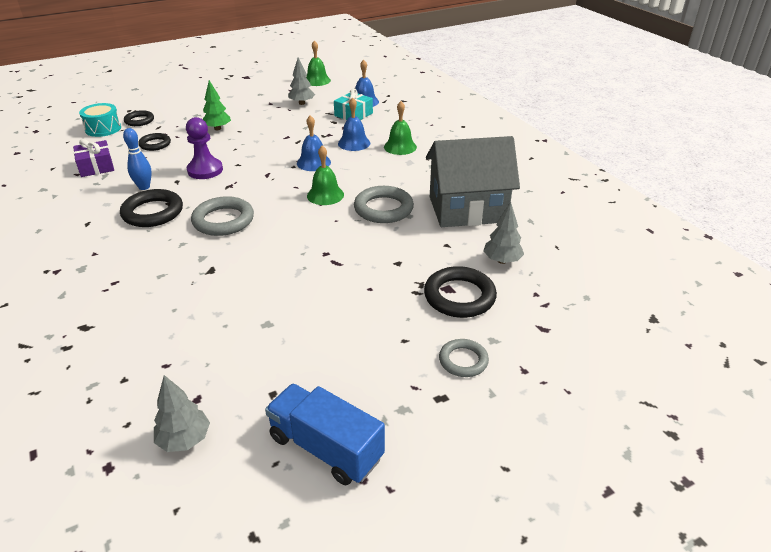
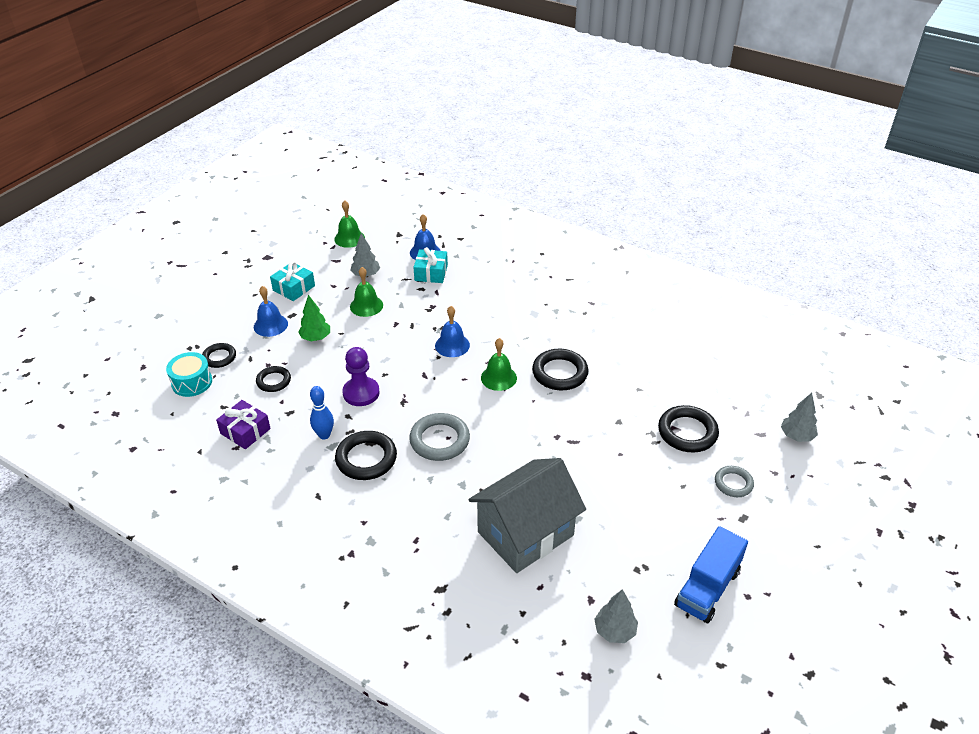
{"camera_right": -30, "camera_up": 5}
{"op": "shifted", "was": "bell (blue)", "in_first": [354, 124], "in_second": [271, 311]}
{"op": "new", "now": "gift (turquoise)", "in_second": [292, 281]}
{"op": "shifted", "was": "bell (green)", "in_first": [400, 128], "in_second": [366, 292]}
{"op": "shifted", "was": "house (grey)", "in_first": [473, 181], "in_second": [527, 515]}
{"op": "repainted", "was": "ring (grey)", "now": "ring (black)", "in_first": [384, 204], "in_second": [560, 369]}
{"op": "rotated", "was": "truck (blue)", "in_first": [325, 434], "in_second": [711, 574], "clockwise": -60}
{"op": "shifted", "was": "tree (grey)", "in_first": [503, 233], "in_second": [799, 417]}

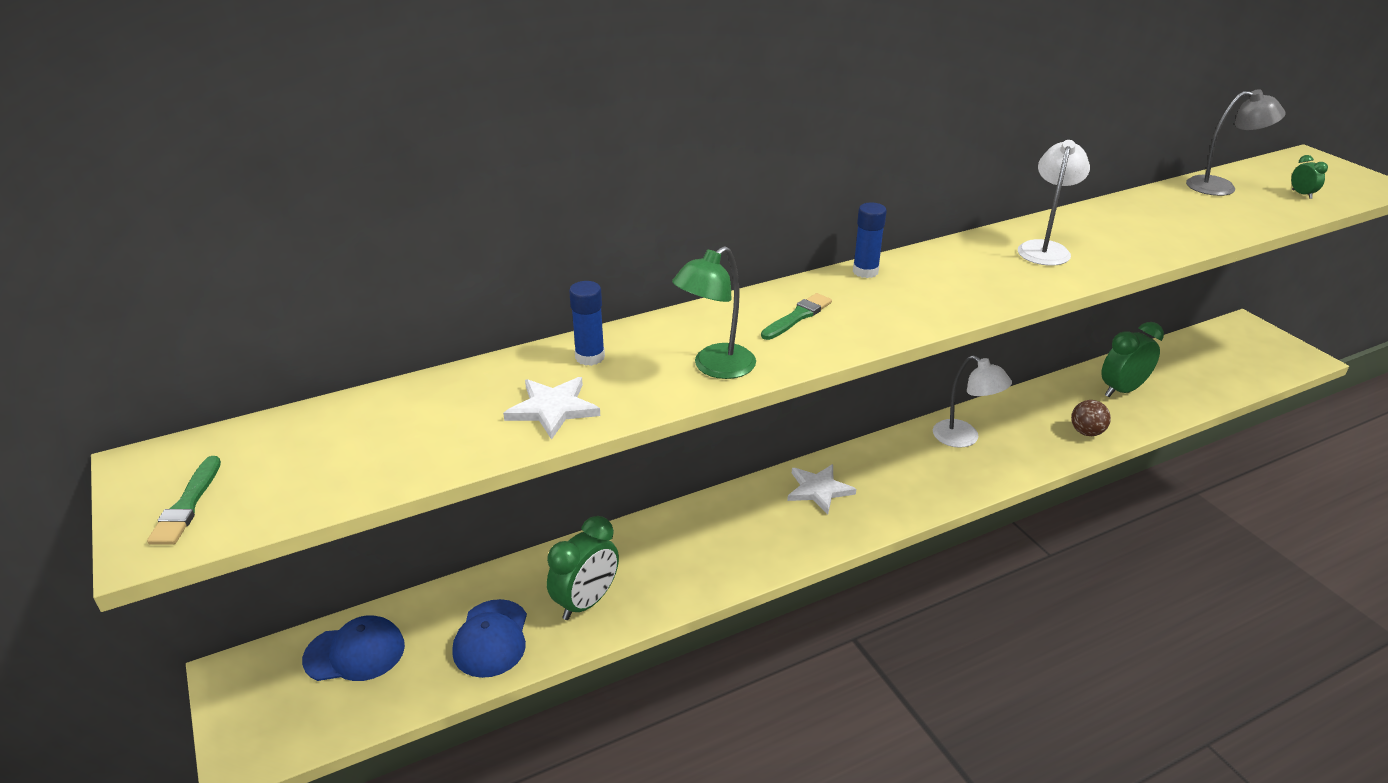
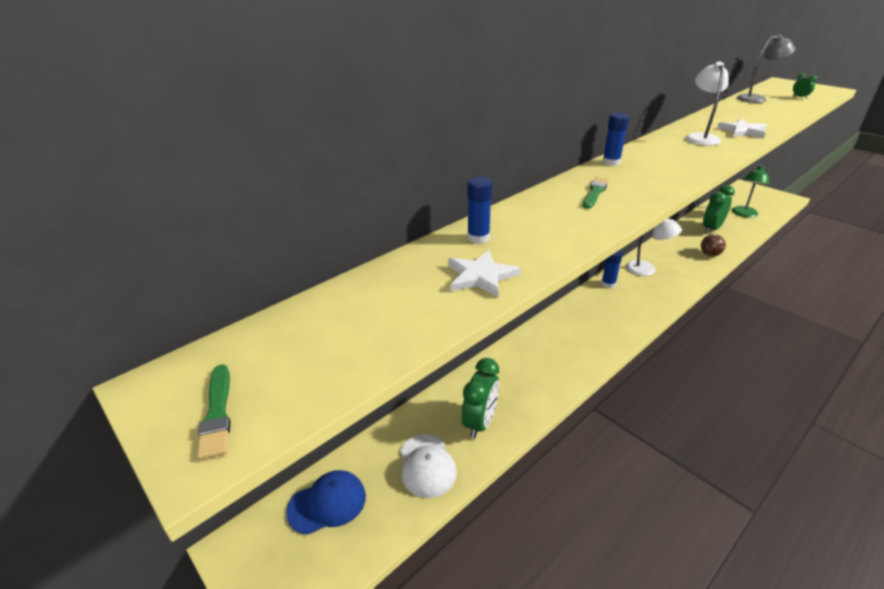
{"camera_right": -15, "camera_up": 0}
{"op": "repainted", "was": "cap (blue)", "now": "cap (white)", "in_first": [489, 638], "in_second": [428, 466]}
{"op": "new", "now": "glue stick (blue)", "in_second": [612, 269]}
{"op": "shifted", "was": "star (white)", "in_first": [821, 489], "in_second": [742, 128]}
{"op": "shifted", "was": "lamp (green)", "in_first": [714, 312], "in_second": [751, 191]}

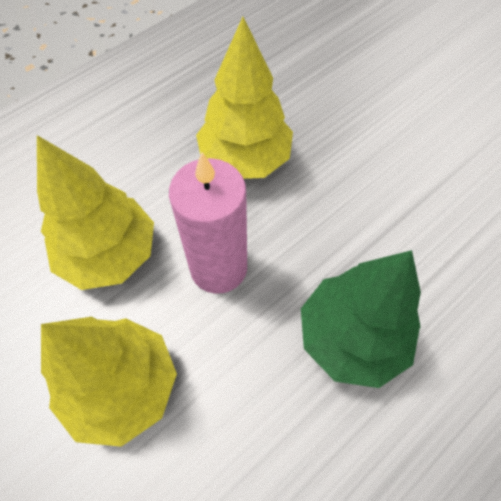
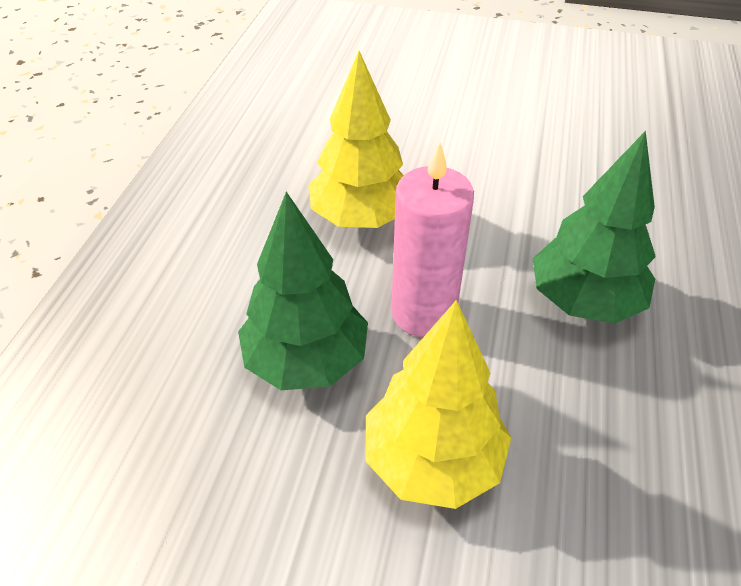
{"camera_right": -35, "camera_up": -15}
{"op": "repainted", "was": "tree (yellow)", "now": "tree (green)", "in_first": [95, 212], "in_second": [303, 291]}

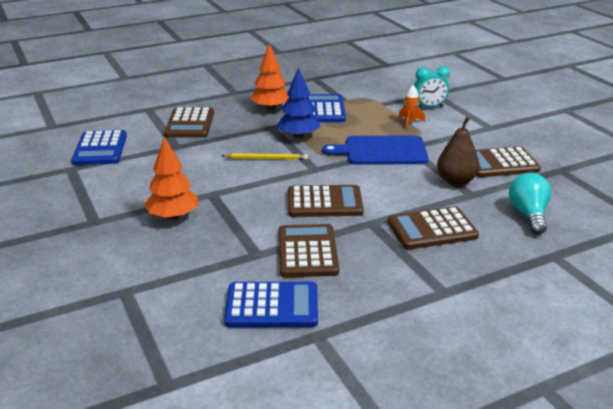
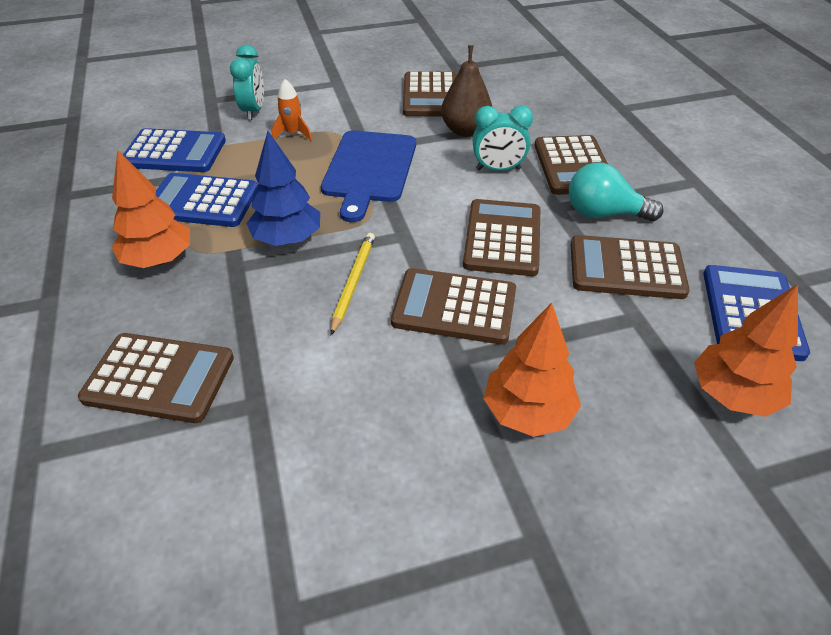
{"camera_right": -80, "camera_up": 15}
{"op": "shifted", "was": "calculator (blue)", "in_first": [99, 147], "in_second": [174, 150]}
{"op": "new", "now": "calculator (brown)", "in_second": [453, 306]}
{"op": "new", "now": "clock (turquoise)", "in_second": [503, 138]}
{"op": "shifted", "was": "light bulb (turquoise)", "in_first": [530, 203], "in_second": [616, 191]}
{"op": "new", "now": "tree (orange)", "in_second": [746, 350]}

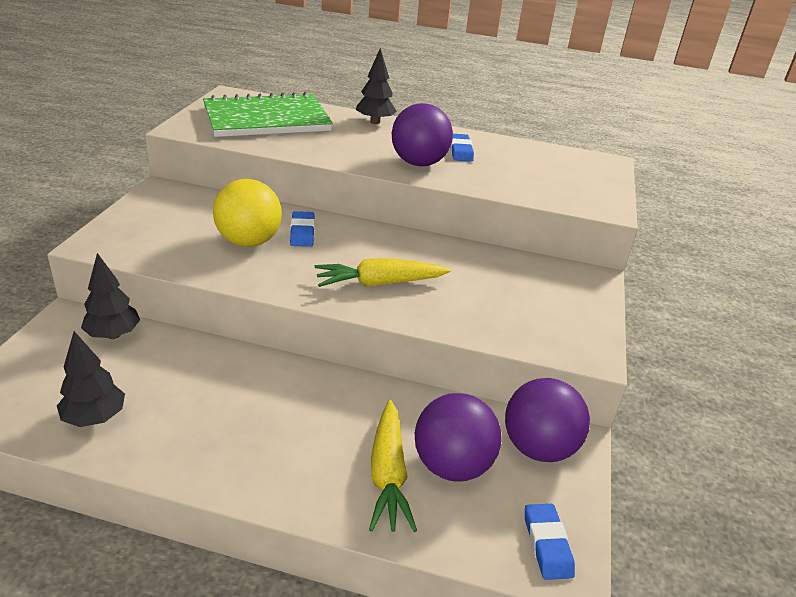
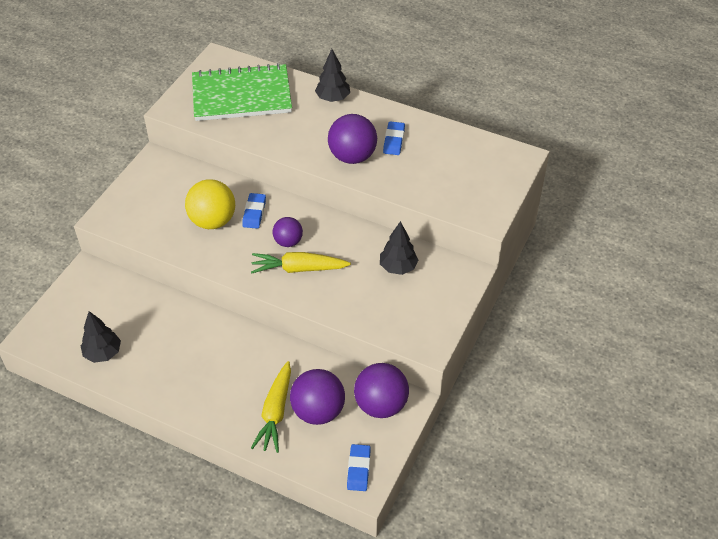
{"camera_right": 15, "camera_up": 15}
{"op": "new", "now": "ball (purple)", "in_second": [288, 232]}
{"op": "shifted", "was": "tree (black)", "in_first": [110, 296], "in_second": [399, 248]}

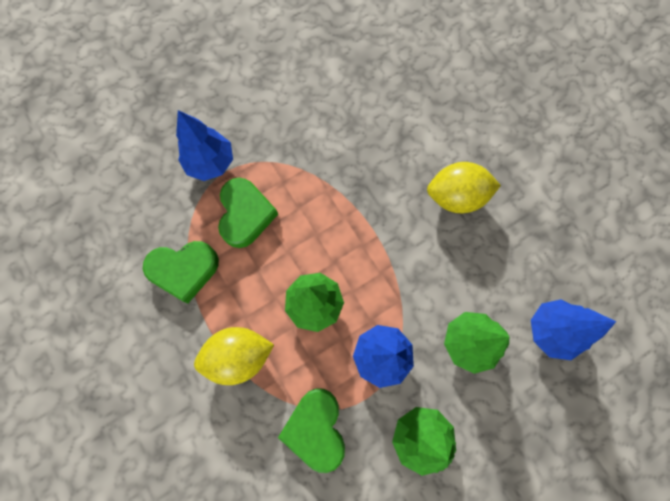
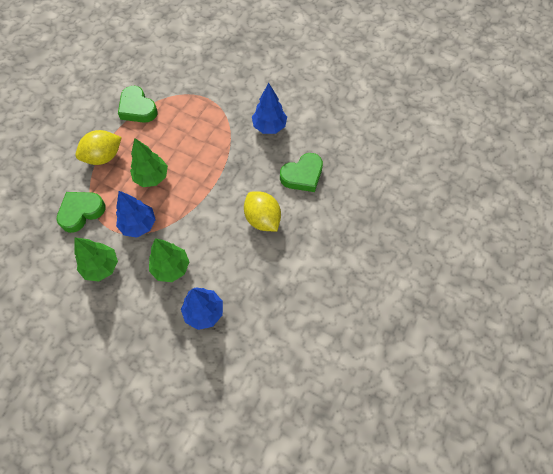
{"camera_right": 60, "camera_up": -10}
{"op": "rotated", "was": "lemon (yellow)", "in_first": [234, 356], "in_second": [98, 147], "clockwise": -75}
{"op": "shifted", "was": "tree (blue)", "in_first": [204, 145], "in_second": [269, 108]}
{"op": "shifted", "was": "heart (green)", "in_first": [248, 213], "in_second": [301, 172]}

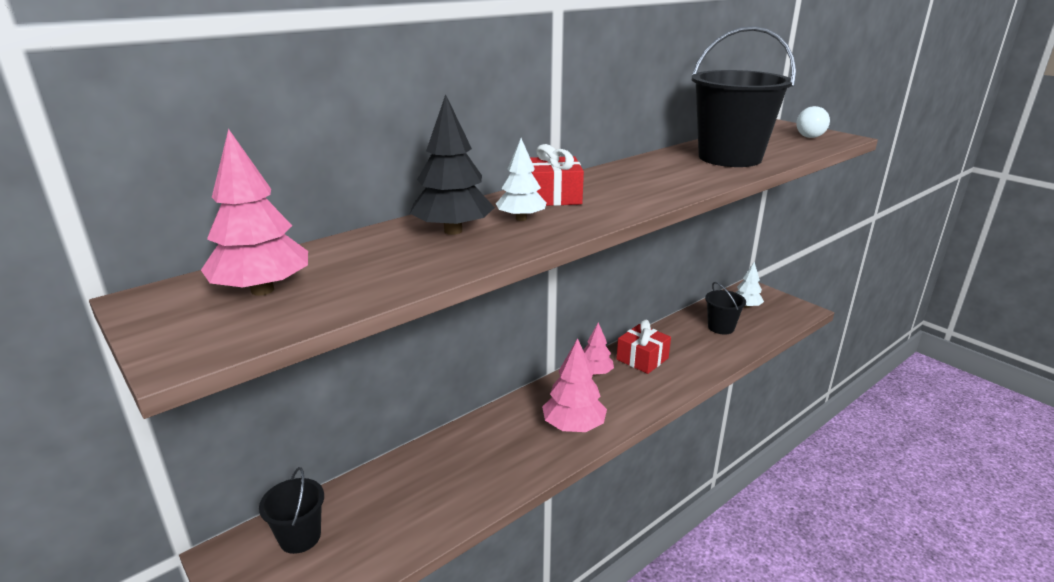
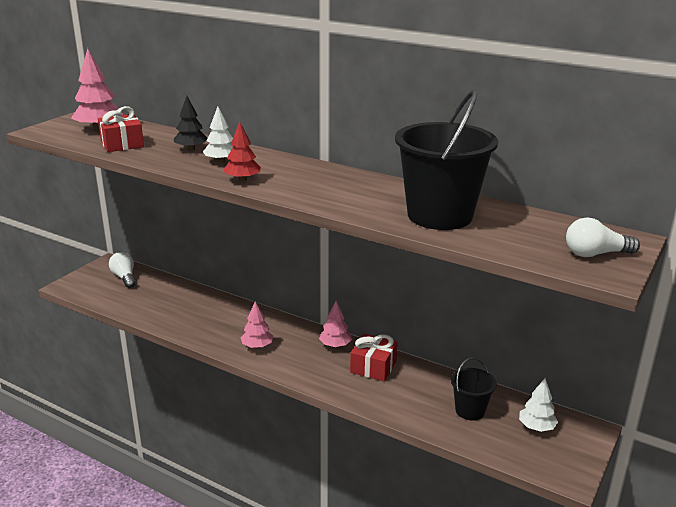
{"camera_right": 70, "camera_up": 0}
{"op": "shifted", "was": "gift (red)", "in_first": [557, 175], "in_second": [121, 129]}
{"op": "swapped", "was": "bucket (black)", "now": "light bulb (white)", "in_first": [291, 510], "in_second": [122, 270]}
{"op": "scaled", "was": "tree (black)", "in_first": [452, 164], "in_second": [190, 123], "ratio": 0.64}
{"op": "new", "now": "tree (red)", "in_second": [242, 152]}
{"op": "scaled", "was": "tree (pink)", "in_first": [574, 385], "in_second": [257, 324], "ratio": 0.64}

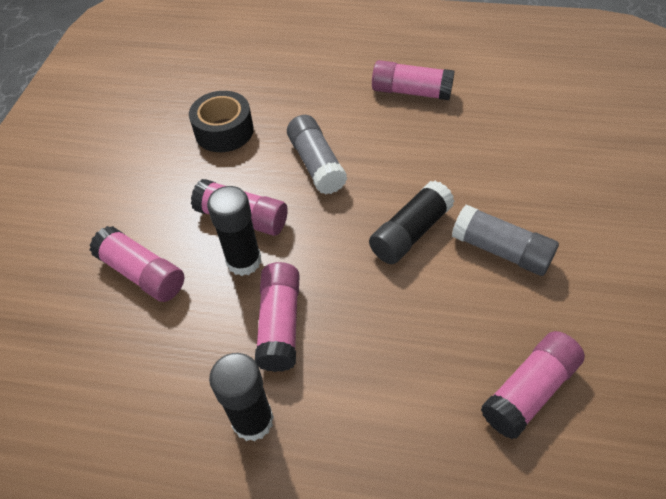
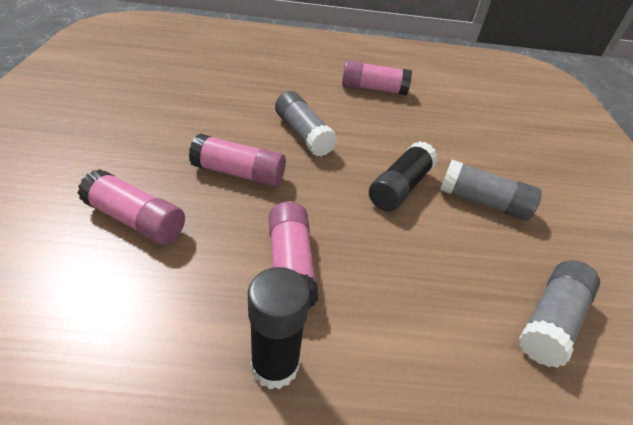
{"camera_right": -15, "camera_up": -10}
{"op": "repainted", "was": "glue stick (pink)", "now": "glue stick (grey)", "in_first": [533, 385], "in_second": [559, 314]}
{"op": "gone", "was": "tape (black)", "in_first": [221, 121]}
{"op": "gone", "was": "glue stick (black)", "in_first": [234, 231]}

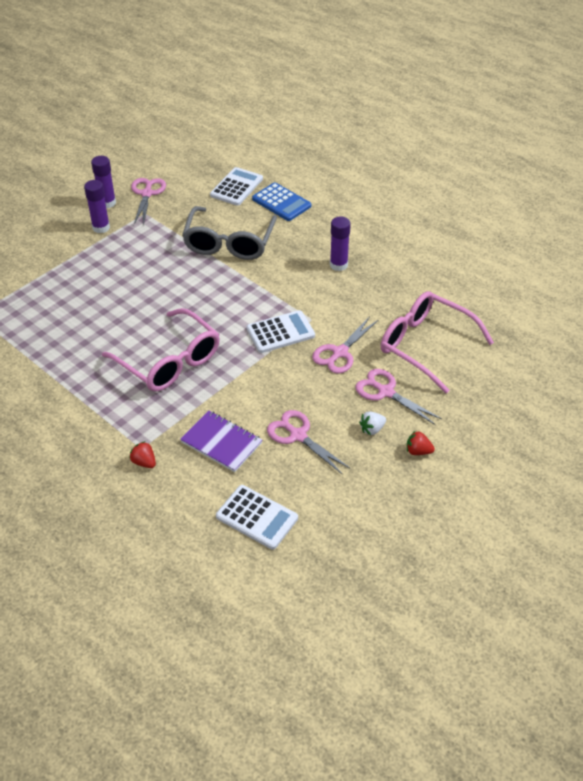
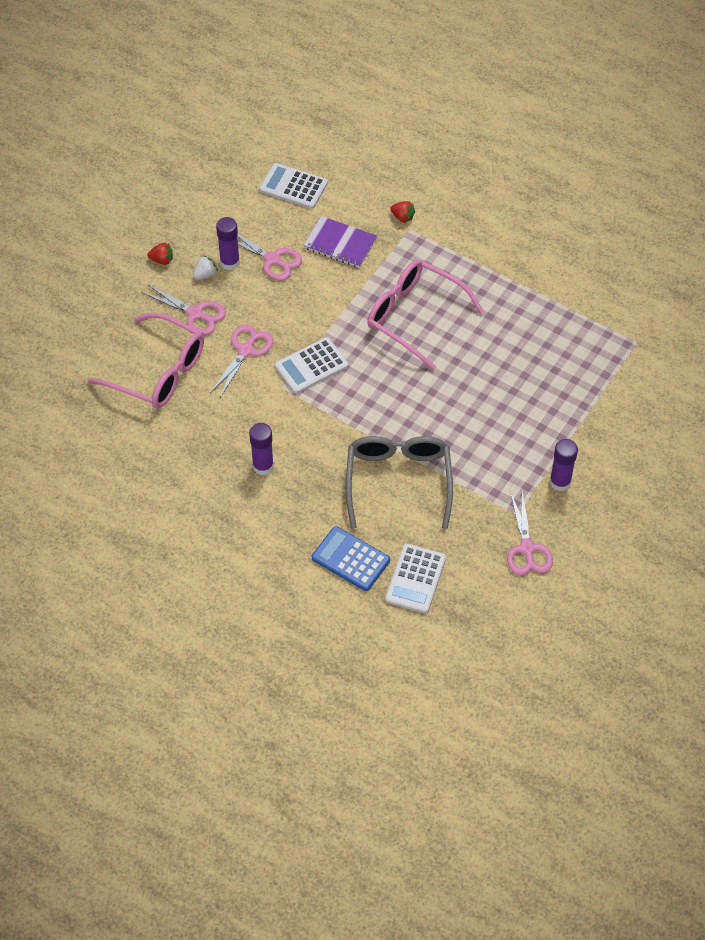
{"camera_right": 170, "camera_up": 10}
{"op": "shifted", "was": "glue stick (purple)", "in_first": [103, 182], "in_second": [228, 243]}

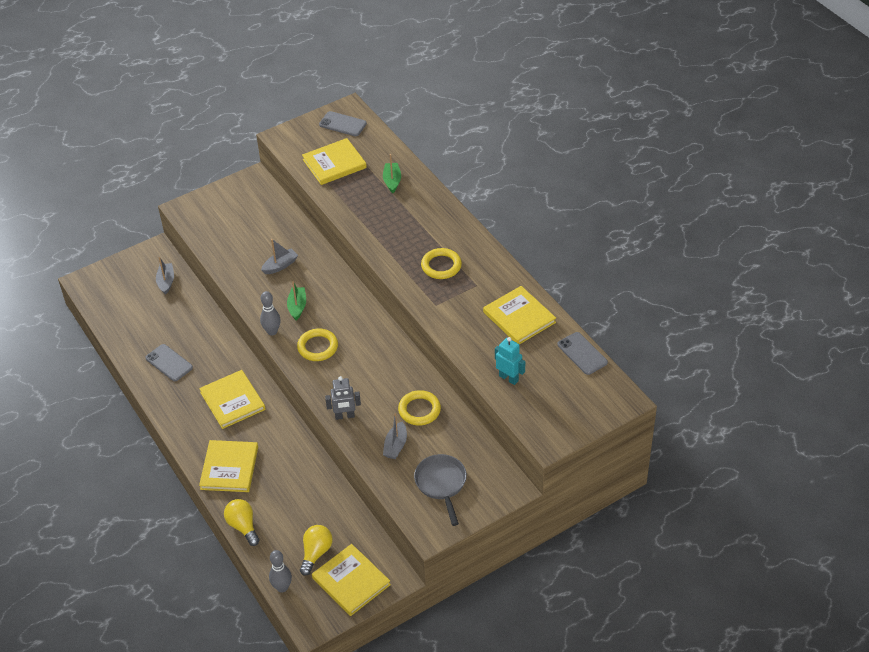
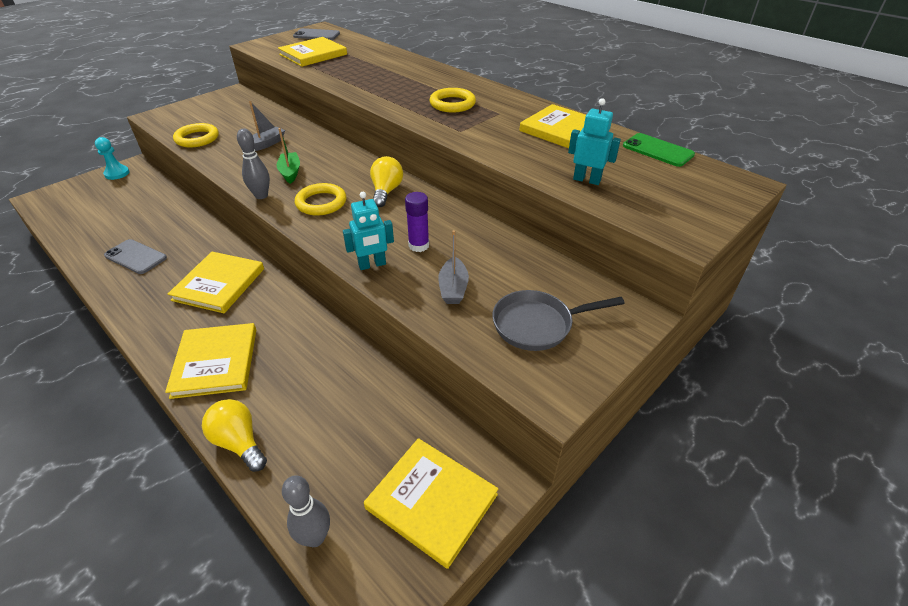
{"camera_right": -15, "camera_up": -5}
{"op": "new", "now": "pawn (turquoise)", "in_second": [112, 158]}
{"op": "rotated", "was": "book (yellow)", "in_first": [232, 399], "in_second": [216, 282], "clockwise": 60}
{"op": "shifted", "was": "ring (yellow)", "in_first": [419, 408], "in_second": [196, 135]}
{"op": "repainted", "was": "robot (grey)", "now": "robot (turquoise)", "in_first": [343, 398], "in_second": [368, 231]}
{"op": "shifted", "was": "light bulb (yellow)", "in_first": [316, 550], "in_second": [386, 181]}
{"op": "new", "now": "glue stick (purple)", "in_second": [417, 222]}
{"op": "rotated", "was": "pan (grey)", "in_first": [440, 490], "in_second": [558, 320], "clockwise": -75}
{"op": "repainted", "was": "phone (grey)", "now": "phone (green)", "in_first": [583, 353], "in_second": [659, 150]}
{"op": "gone", "was": "boat (grey)", "in_first": [165, 276]}
{"op": "gone", "was": "boat (green)", "in_first": [392, 173]}

